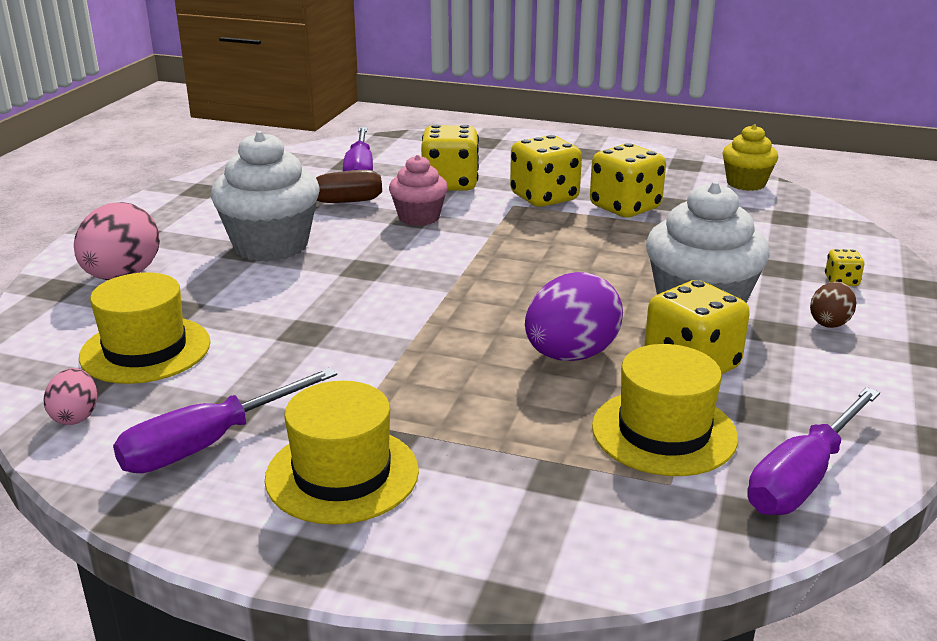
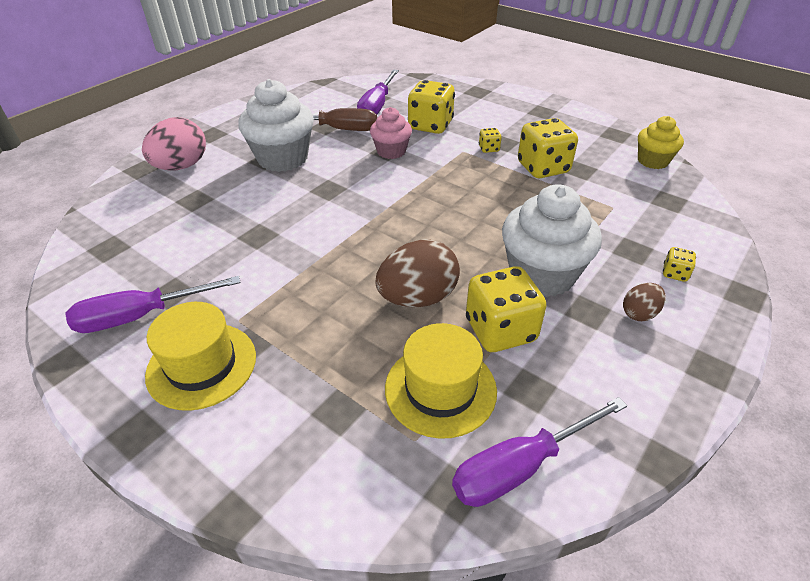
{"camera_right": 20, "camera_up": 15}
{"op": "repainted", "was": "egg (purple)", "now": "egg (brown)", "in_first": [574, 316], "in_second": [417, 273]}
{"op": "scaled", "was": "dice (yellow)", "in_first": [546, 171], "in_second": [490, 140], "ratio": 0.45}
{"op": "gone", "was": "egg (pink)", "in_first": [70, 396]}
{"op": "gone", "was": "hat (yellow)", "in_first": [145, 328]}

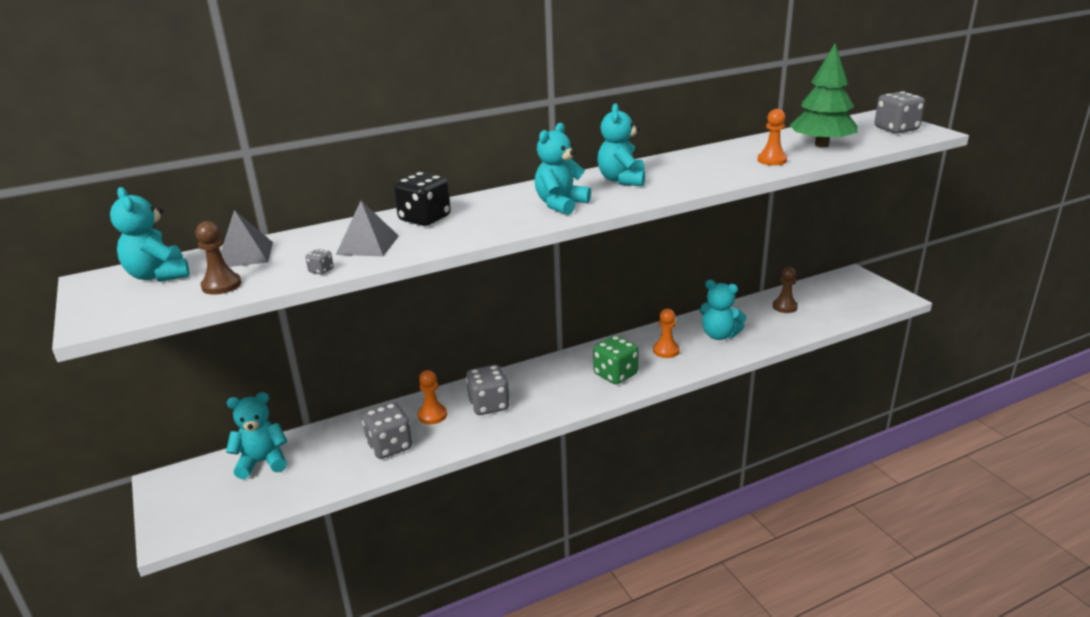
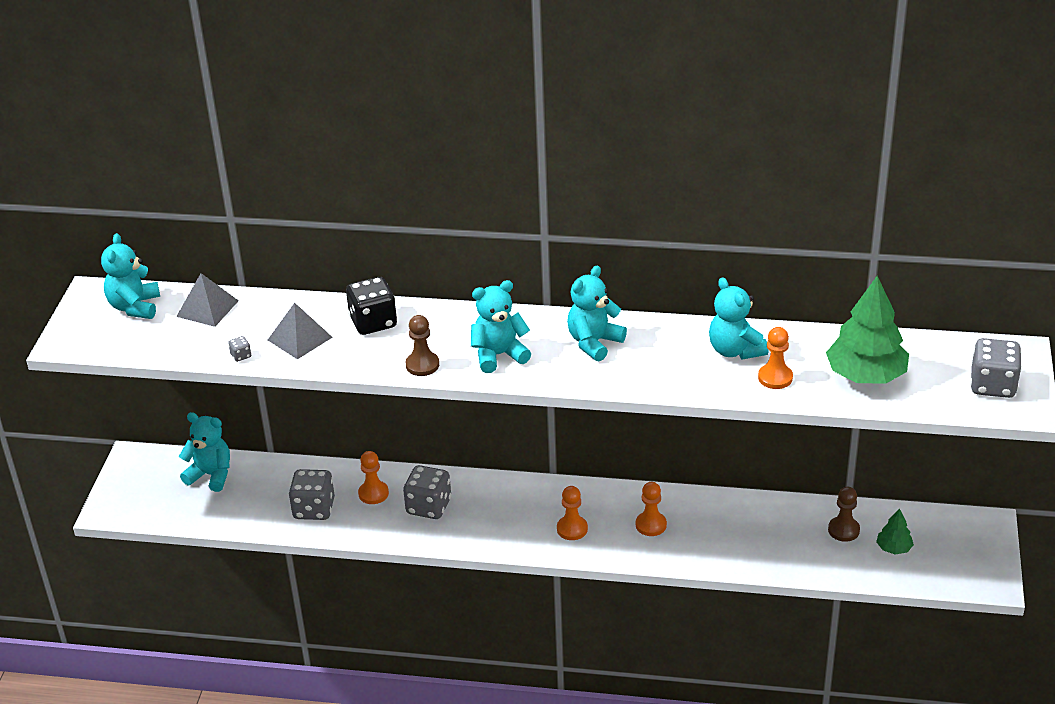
{"camera_right": 35, "camera_up": 10}
{"op": "shifted", "was": "pawn (brown)", "in_first": [218, 258], "in_second": [422, 345]}
{"op": "swapped", "was": "dice (green)", "now": "pawn (orange)", "in_first": [616, 359], "in_second": [572, 513]}
{"op": "shifted", "was": "teddy bear (turquoise)", "in_first": [723, 310], "in_second": [738, 318]}
{"op": "new", "now": "tree (green)", "in_second": [895, 531]}

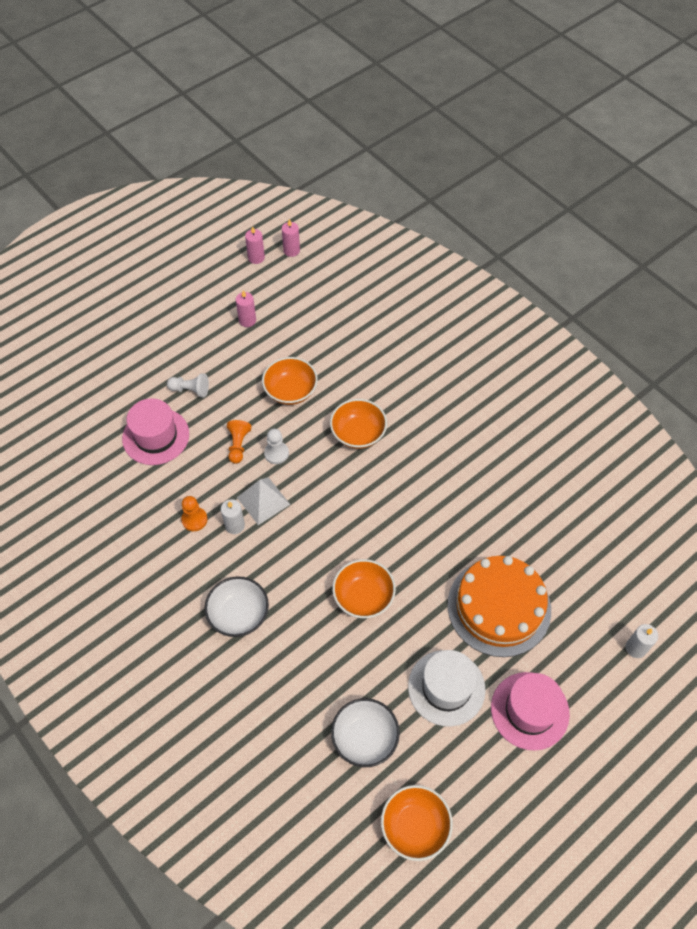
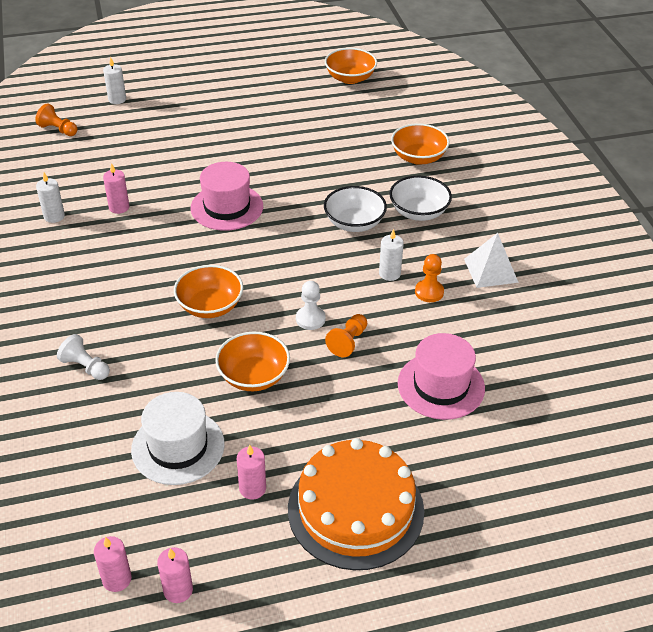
{"camera_right": -155, "camera_up": -15}
{"op": "new", "now": "pawn (orange)", "in_second": [56, 119]}
{"op": "new", "now": "candle (white)", "in_second": [50, 198]}
{"op": "shifted", "was": "pawn (white)", "in_first": [188, 385], "in_second": [83, 357]}
{"op": "new", "now": "candle (pink)", "in_second": [116, 188]}
{"op": "shifted", "was": "hat (white)", "in_first": [447, 688], "in_second": [178, 438]}
{"op": "shifted", "was": "hat (pink)", "in_first": [530, 711], "in_second": [227, 196]}
{"op": "shifted", "was": "cake (orange)", "in_first": [499, 606], "in_second": [356, 504]}
{"op": "shifted", "was": "bowl (white)", "in_first": [365, 732], "in_second": [355, 209]}
{"op": "shifted", "was": "bowl (orange)", "in_first": [364, 588], "in_second": [420, 144]}
{"op": "shifted", "was": "pyramid (white)", "in_first": [263, 501], "in_second": [491, 260]}

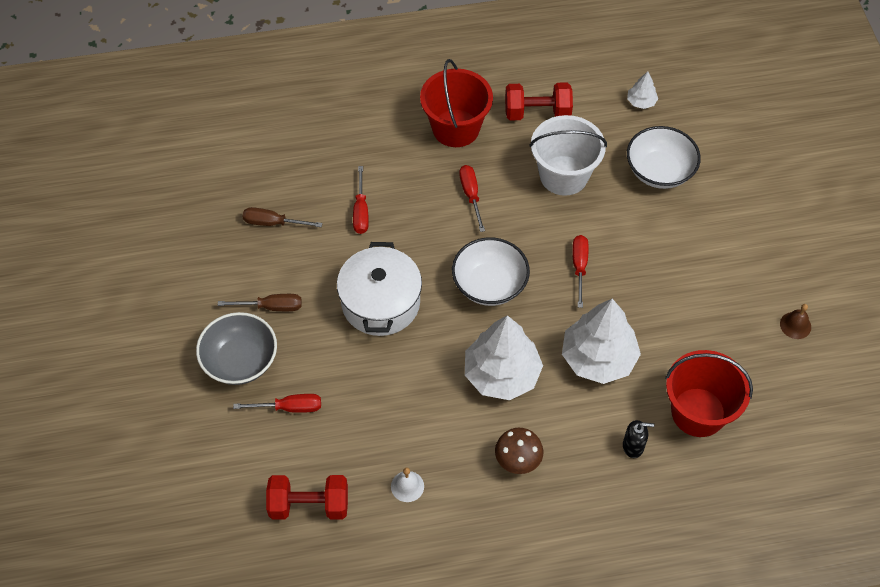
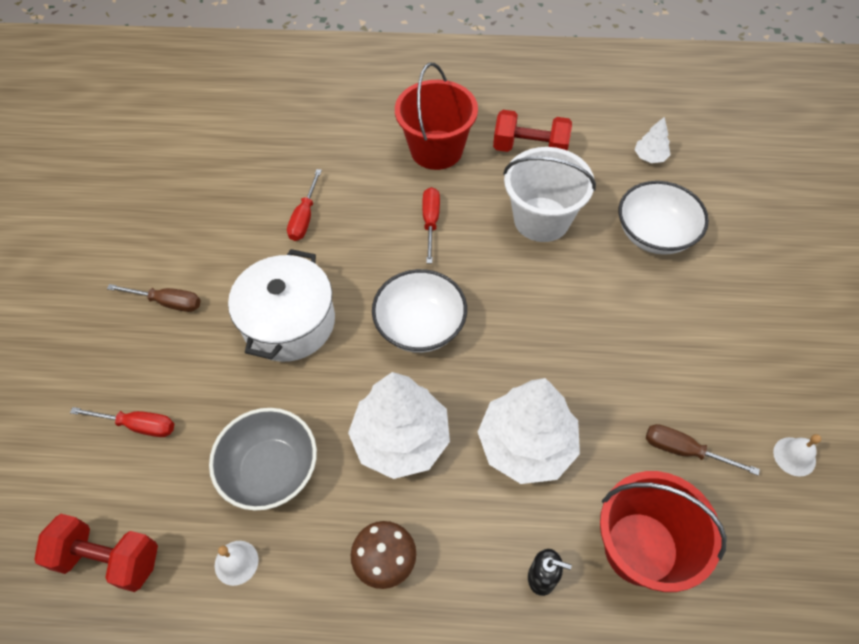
{"camera_right": 15, "camera_up": 0}
{"op": "shifted", "was": "bowl (grey)", "in_first": [236, 348], "in_second": [263, 459]}
{"op": "shifted", "was": "screwdriver (brown)", "in_first": [283, 217], "in_second": [703, 449]}
{"op": "repainted", "was": "bell (brown)", "now": "bell (white)", "in_first": [795, 321], "in_second": [797, 455]}
{"op": "gone", "was": "screwdriver (red)", "in_first": [580, 271]}

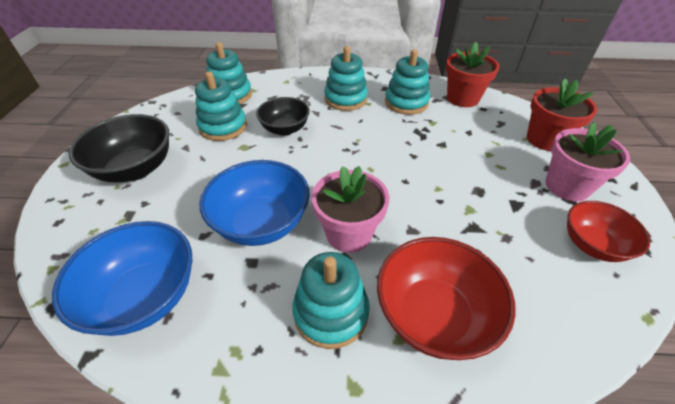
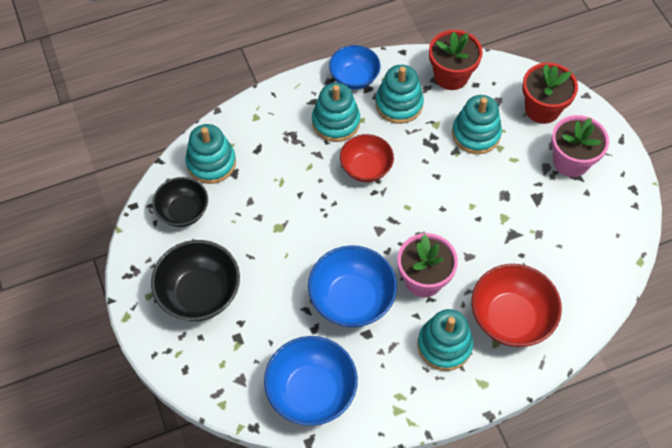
{"camera_right": -25, "camera_up": 15}
{"op": "shifted", "was": "bowl (black)", "in_first": [283, 116], "in_second": [180, 202]}
{"op": "new", "now": "bowl (blue)", "in_second": [354, 67]}
{"op": "shifted", "was": "bowl (red)", "in_first": [608, 231], "in_second": [367, 158]}
{"op": "shifted", "was": "stacking toy (turquoise)", "in_first": [221, 106], "in_second": [477, 124]}

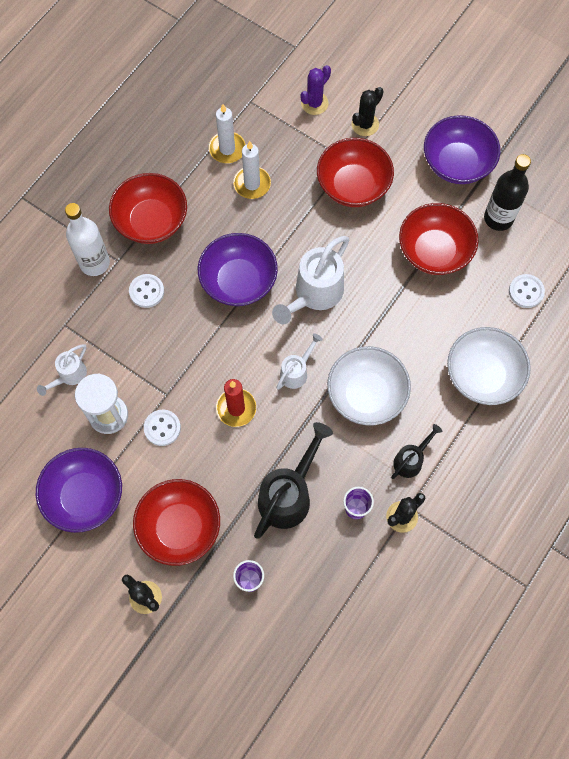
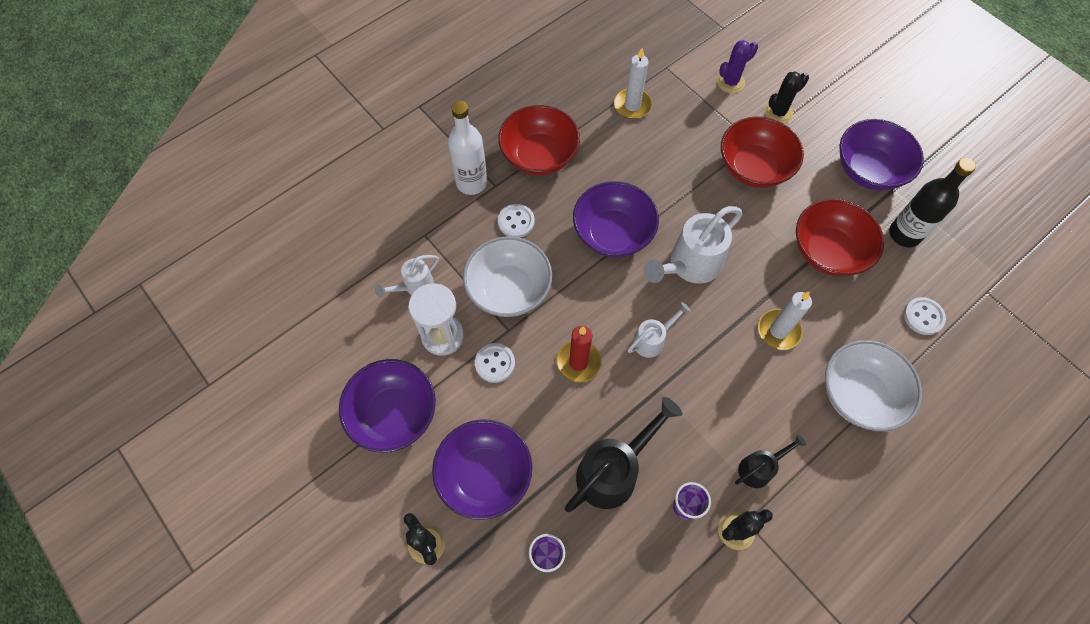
{"camera_right": 15, "camera_up": -5}
{"op": "repainted", "was": "bowl (red)", "now": "bowl (purple)", "in_first": [176, 522], "in_second": [482, 469]}
{"op": "shifted", "was": "bowl (white)", "in_first": [369, 385], "in_second": [507, 276]}
{"op": "shifted", "was": "candle (white)", "in_first": [252, 170], "in_second": [785, 321]}

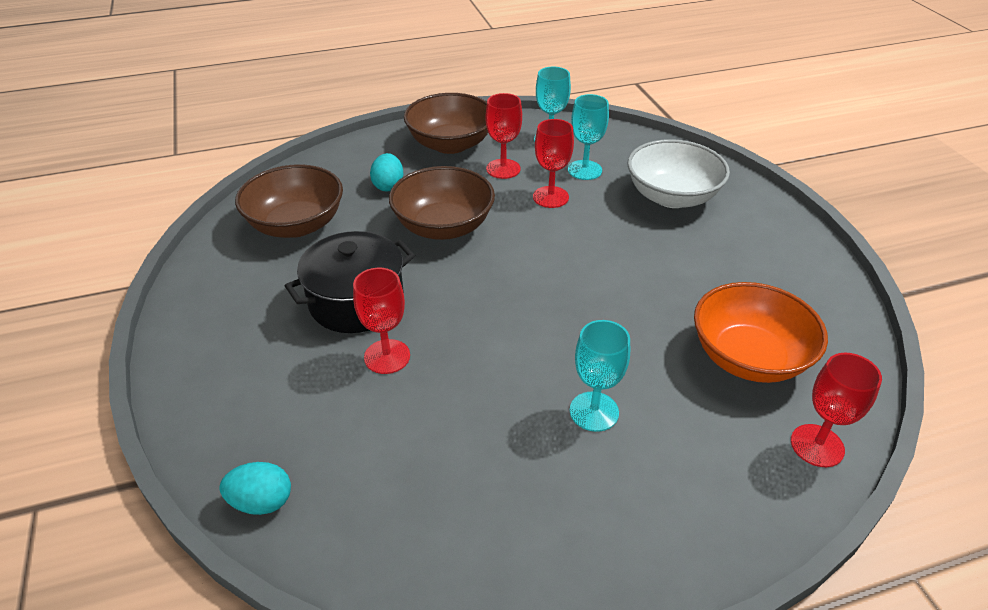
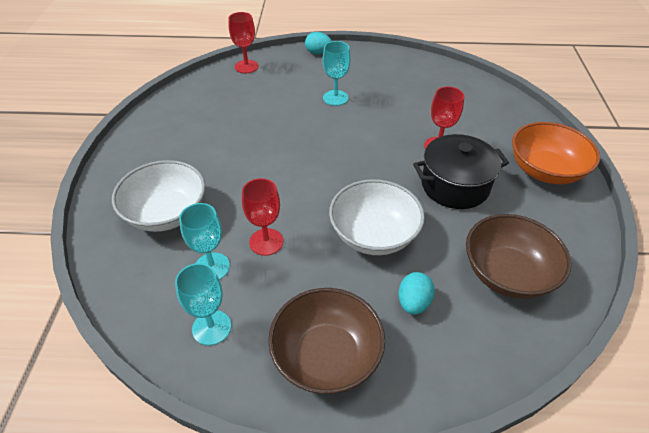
{"camera_right": -160, "camera_up": 5}
{"op": "shifted", "was": "egg (turquoise)", "in_first": [255, 488], "in_second": [318, 43]}
{"op": "repainted", "was": "bowl (brown)", "now": "bowl (white)", "in_first": [442, 203], "in_second": [377, 217]}
{"op": "shifted", "was": "bowl (orange)", "in_first": [761, 332], "in_second": [556, 153]}
{"op": "gone", "was": "goblet (red)", "in_first": [503, 136]}

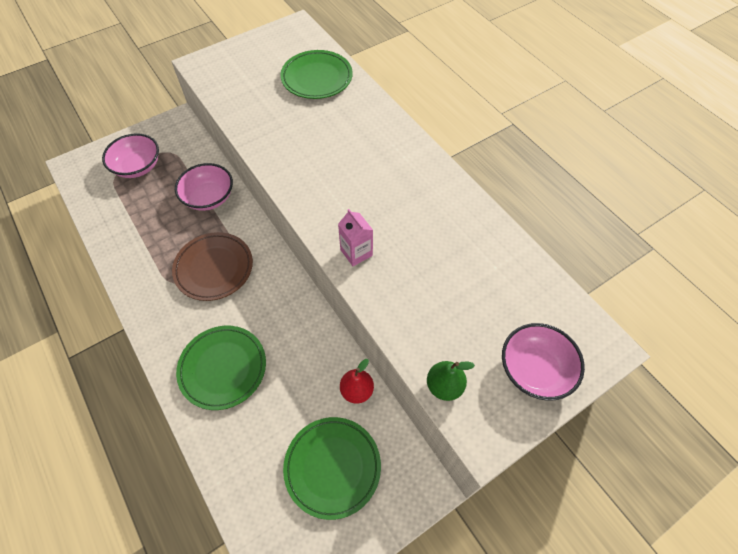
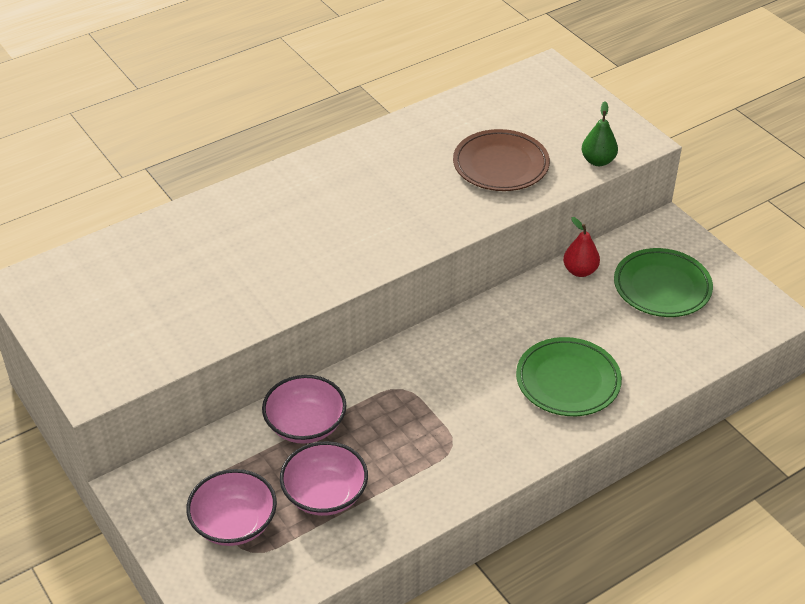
{"camera_right": -90, "camera_up": -15}
{"op": "shifted", "was": "bowl (pink)", "in_first": [543, 362], "in_second": [324, 478]}
{"op": "shifted", "was": "plate (brown)", "in_first": [212, 266], "in_second": [501, 160]}
{"op": "gone", "was": "plate (green)", "in_first": [316, 74]}
{"op": "gone", "was": "carton (pink)", "in_first": [355, 237]}

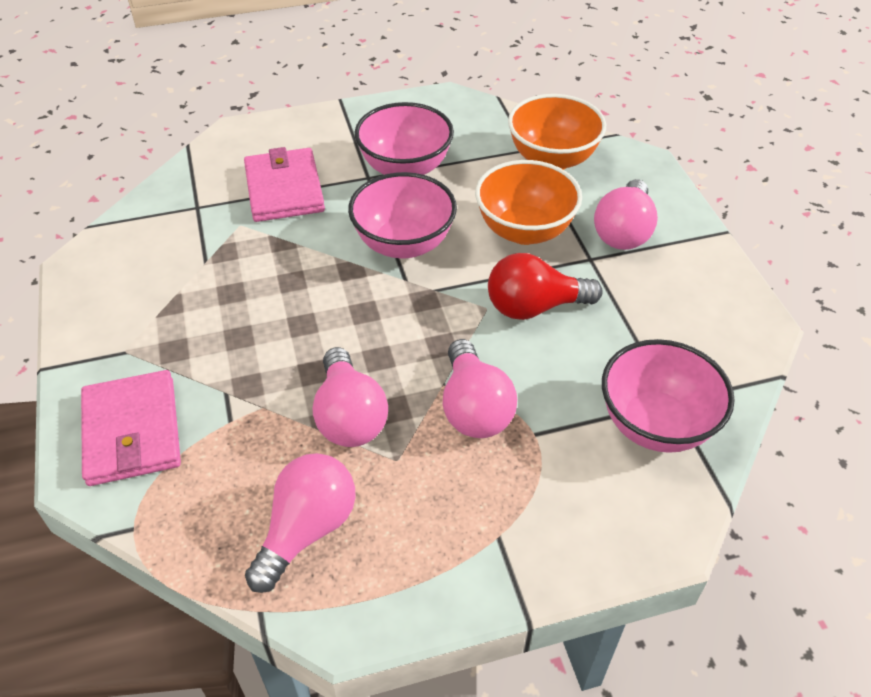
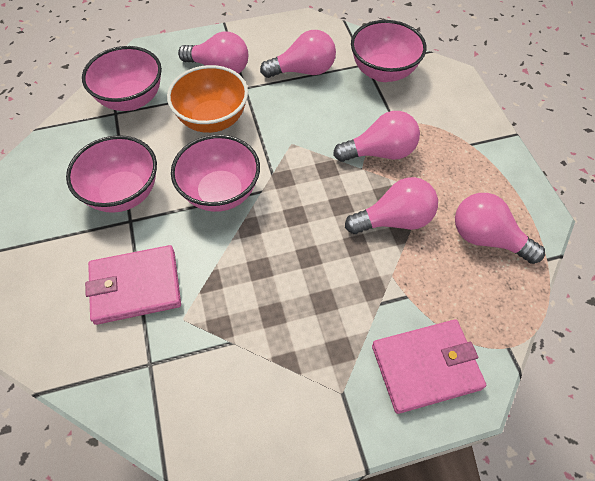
{"camera_right": -90, "camera_up": 10}
{"op": "repainted", "was": "bowl (orange)", "now": "bowl (pink)", "in_first": [557, 132], "in_second": [122, 78]}
{"op": "new", "now": "light bulb (pink)", "in_second": [298, 54]}
{"op": "gone", "was": "light bulb (red)", "in_first": [545, 286]}

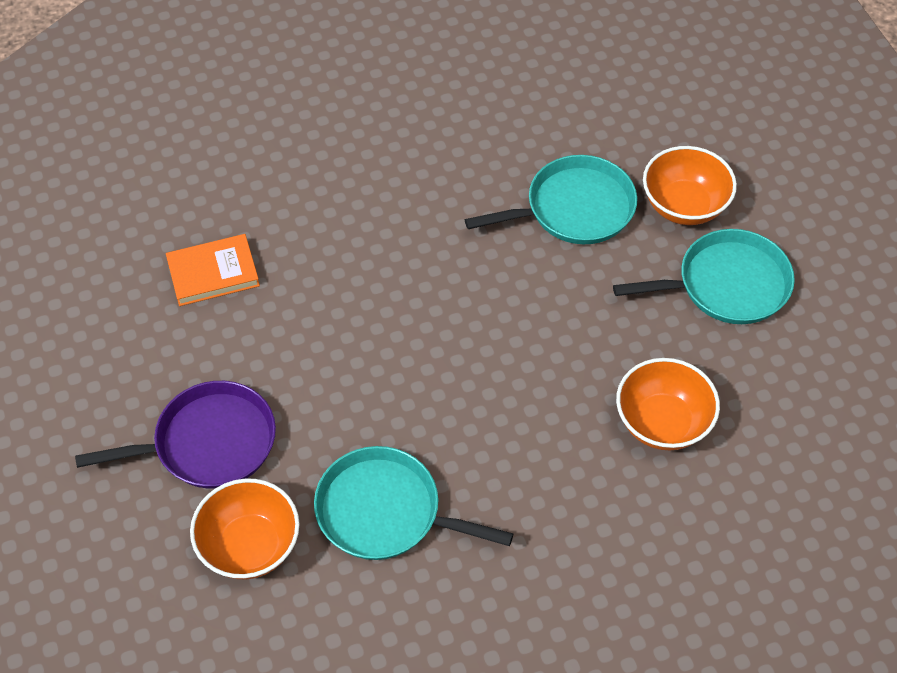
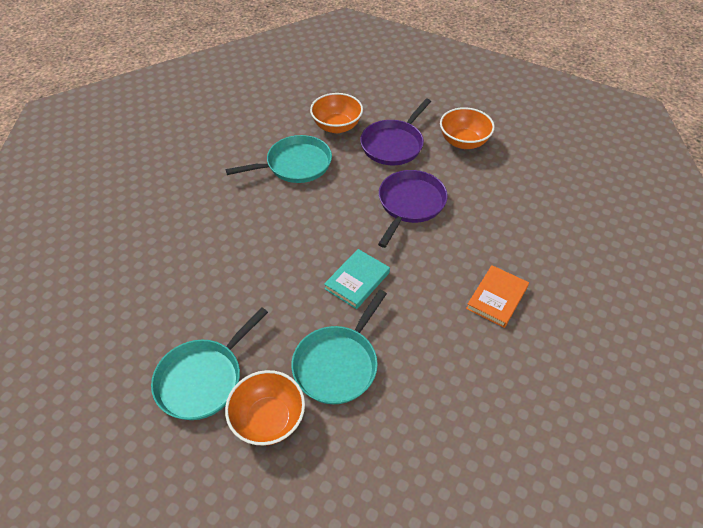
{"camera_right": 140, "camera_up": -5}
{"op": "new", "now": "book (turquoise)", "in_second": [357, 279]}
{"op": "new", "now": "pan (purple)", "in_second": [413, 209]}
{"op": "shifted", "was": "bowl (orange)", "in_first": [668, 404], "in_second": [467, 128]}
{"op": "shifted", "was": "book (orange)", "in_first": [213, 270], "in_second": [497, 296]}

